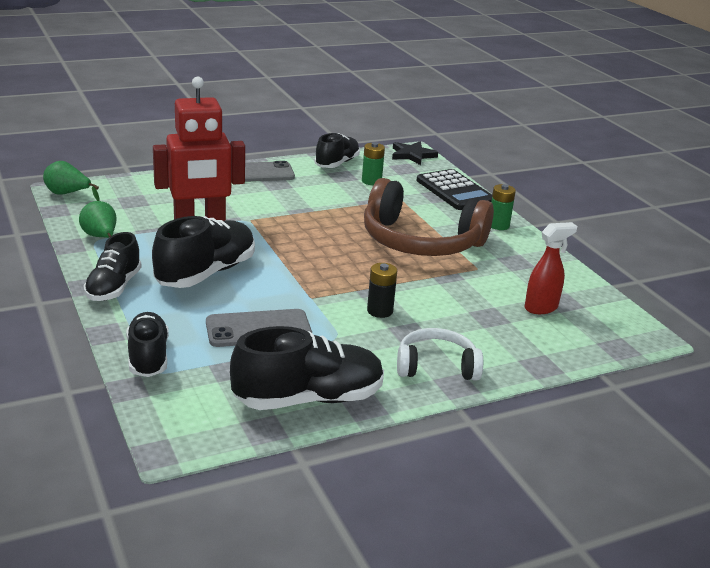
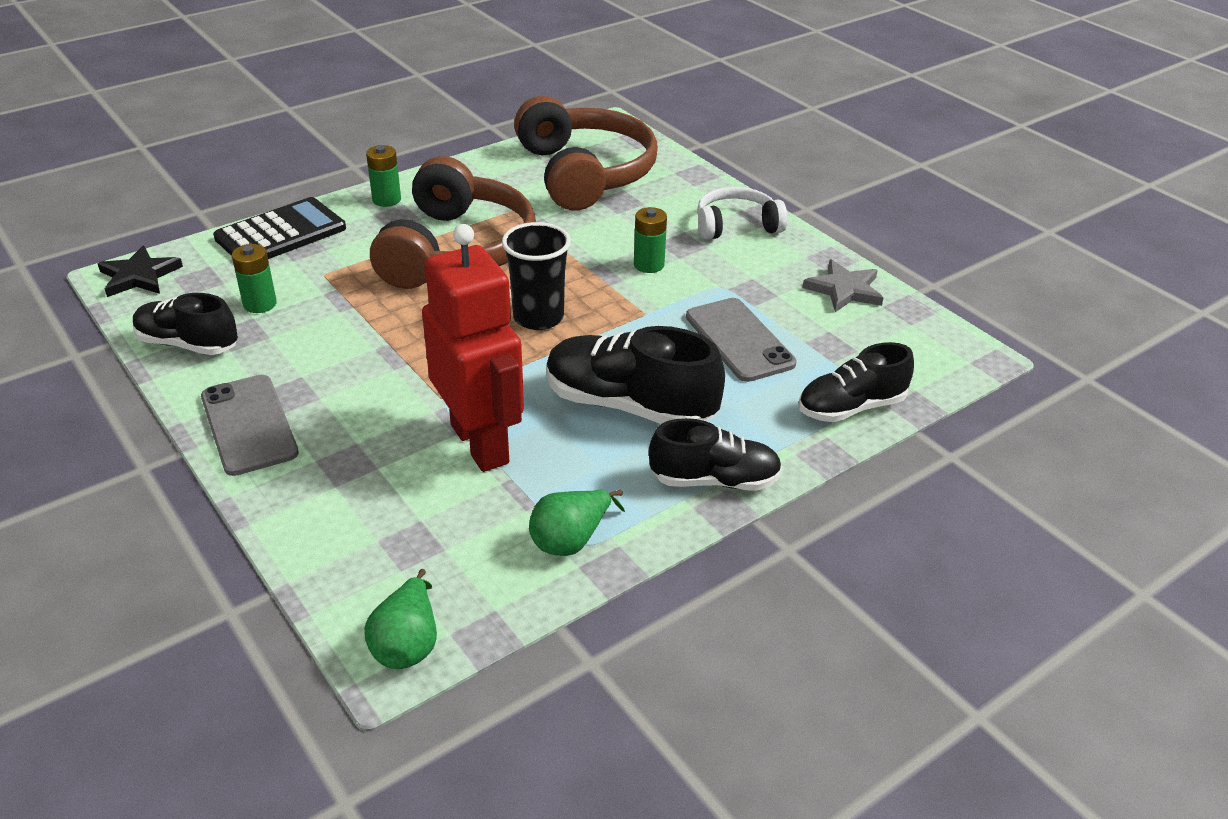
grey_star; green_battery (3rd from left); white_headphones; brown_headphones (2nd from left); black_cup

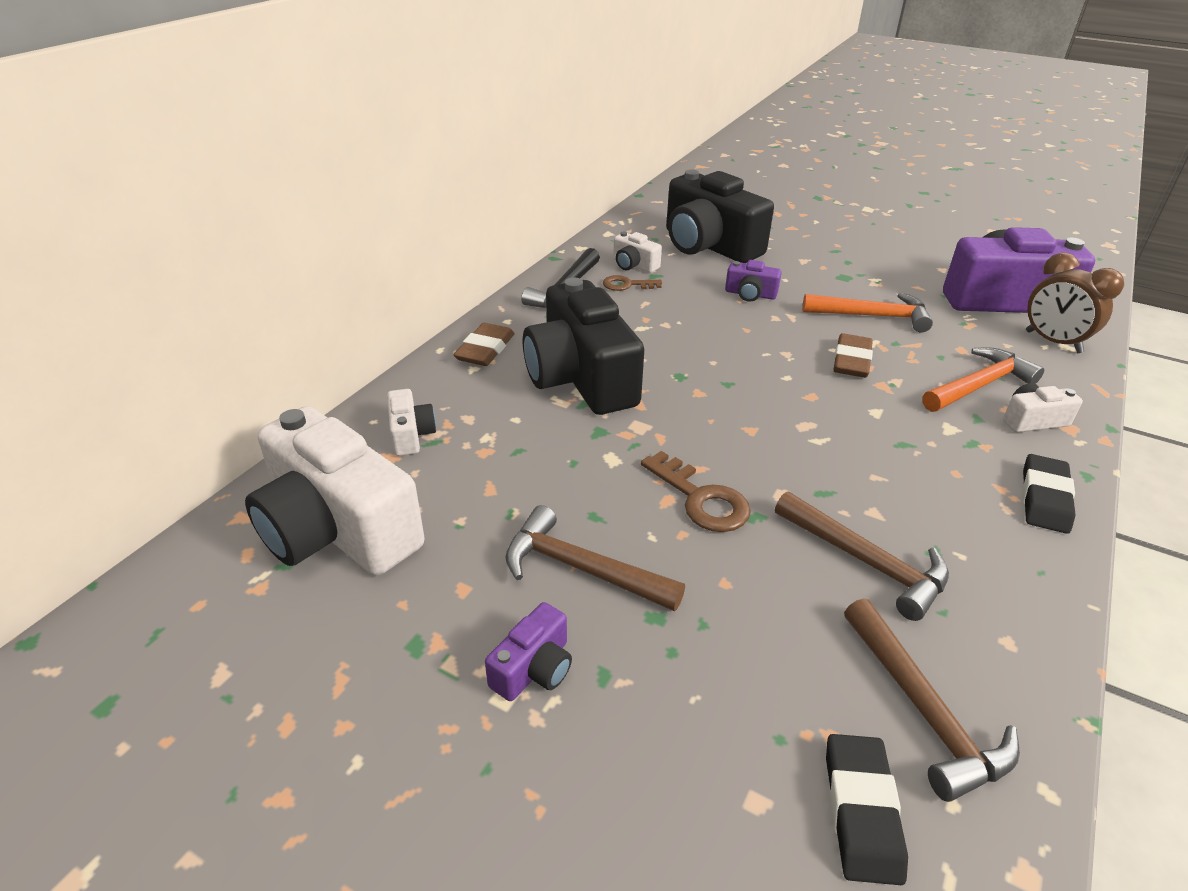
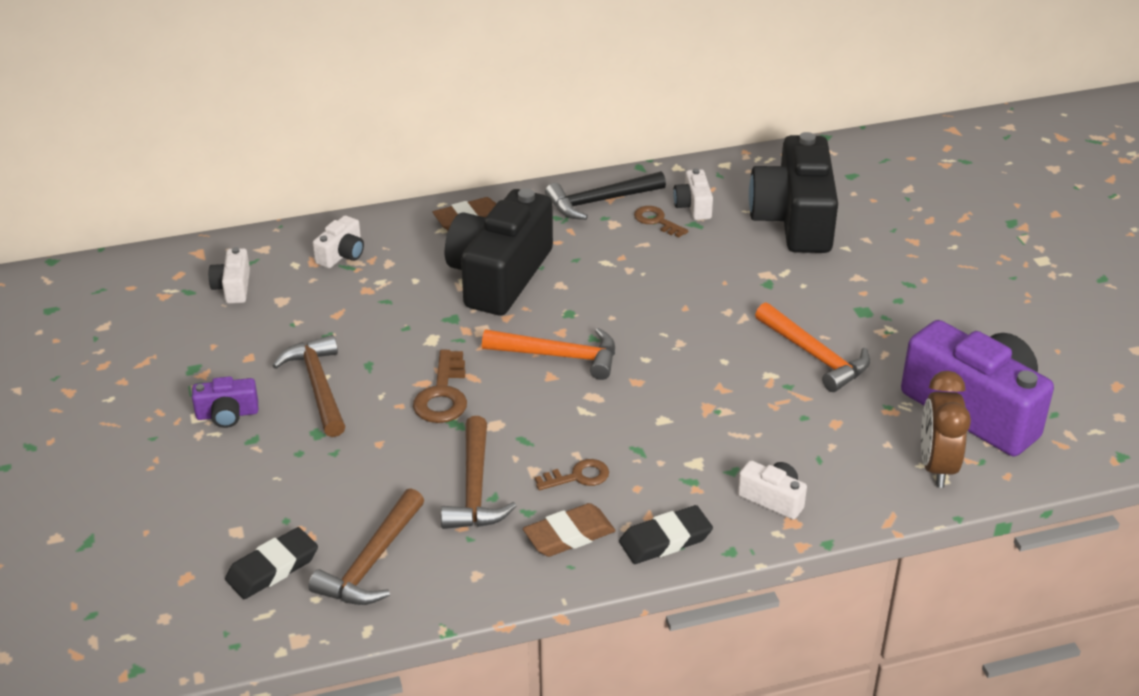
white_camera (1st from left); purple_camera (2nd from left in the first image); brown_eraser (2nd from left); orange_hammer (1st from left); brown_key (2nd from left)

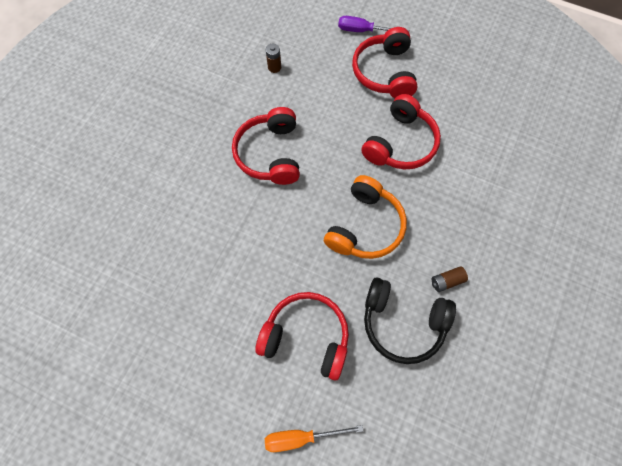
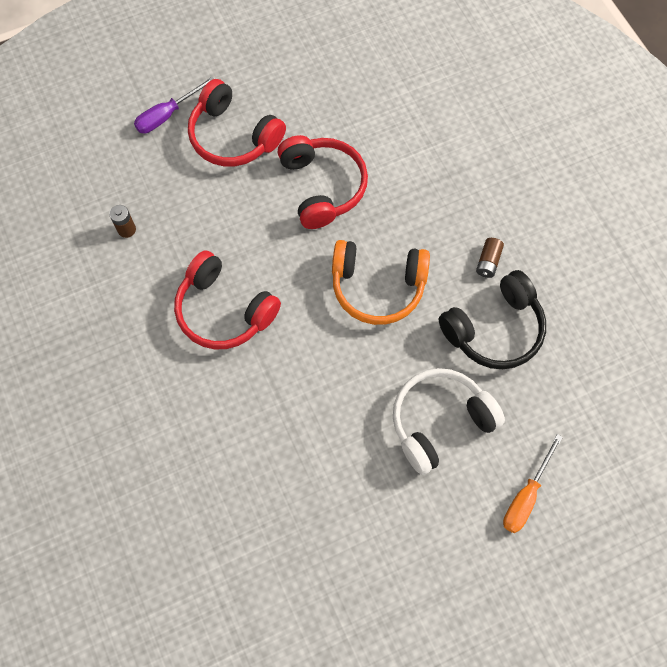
white_headphones; orange_headphones

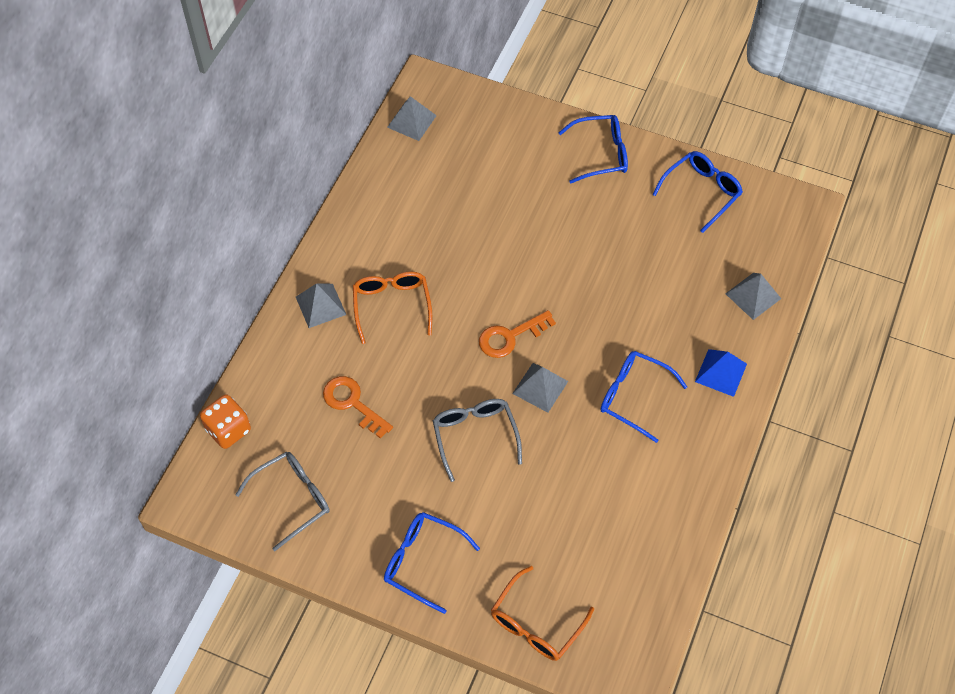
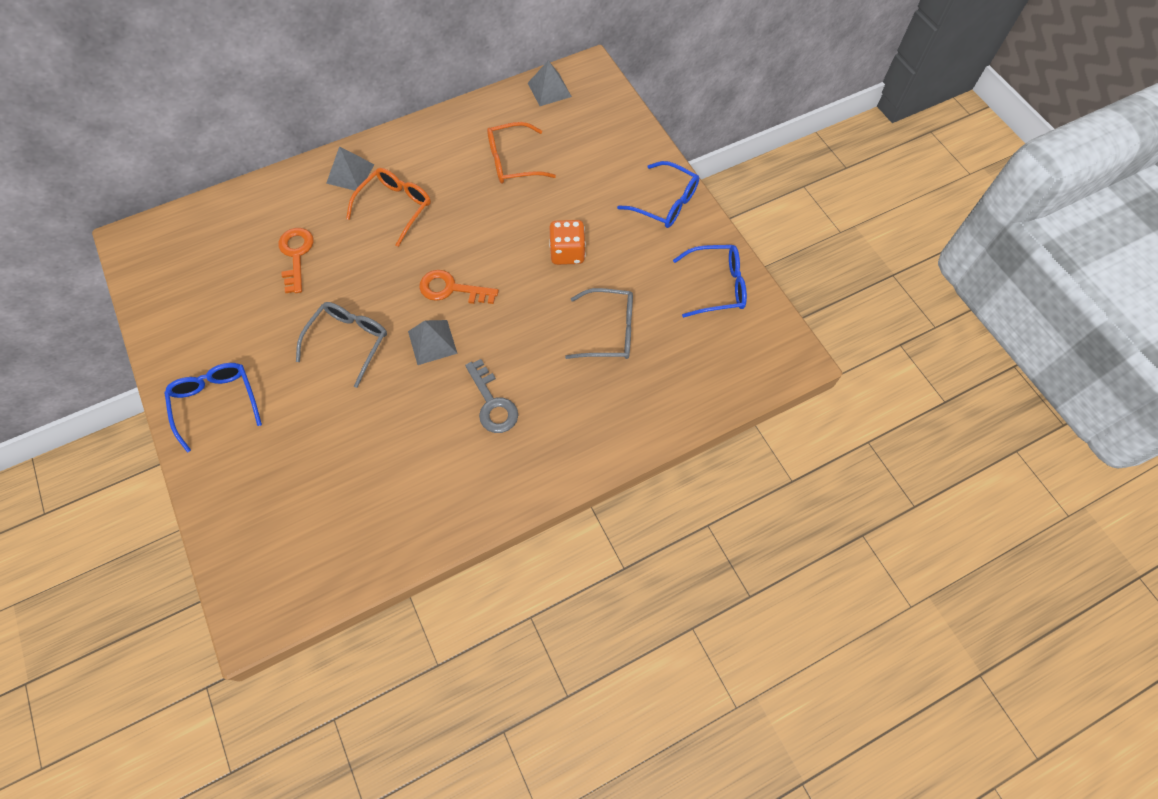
orange_dice; grey_glasses (2nd from left); orange_glasses (2nd from left); grey_key; blue_pyramid; grey_pyramid (4th from left in the first image)

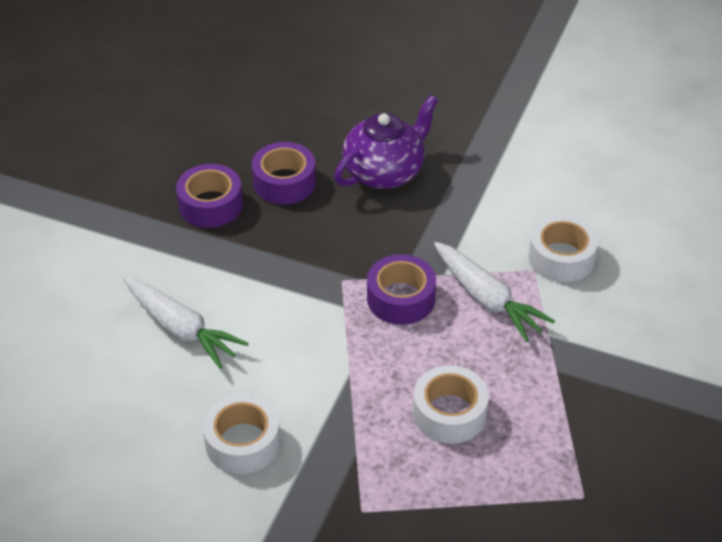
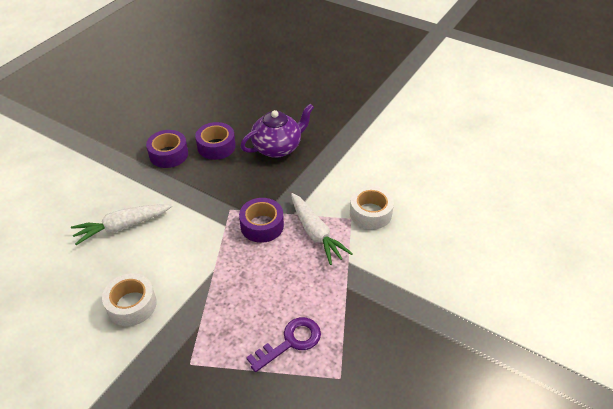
white_carrot (1st from left); white_tape (2nd from left in the first image); purple_key

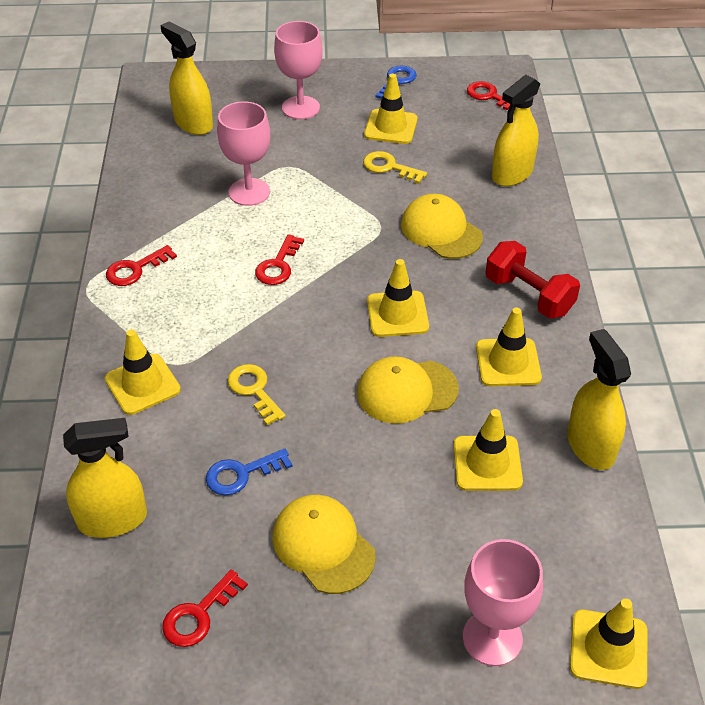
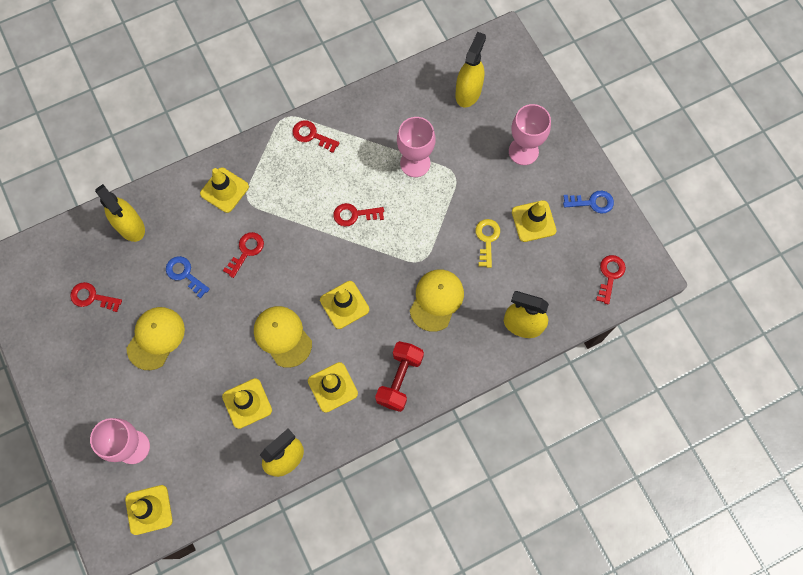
red_key (2nd from left)

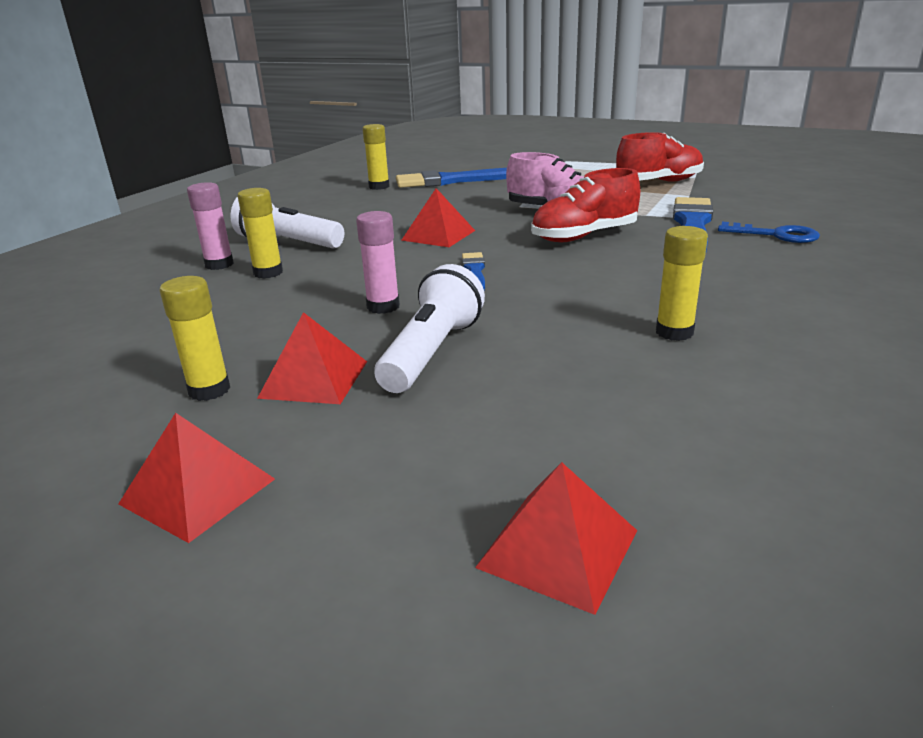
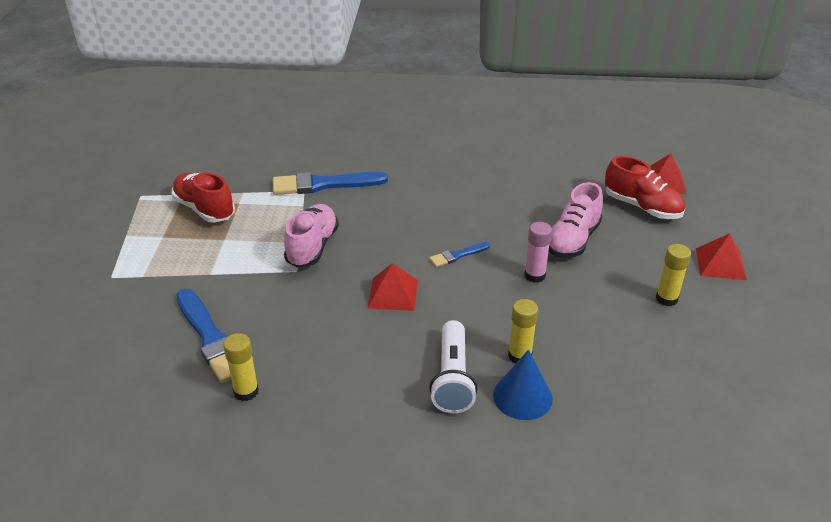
blue_cone; red_pyramid (2nd from left in the first image); pink_shoe (2nd from left); red_shoe (2nd from left); yellow_glue_stick (4th from left in the first image); blue_key

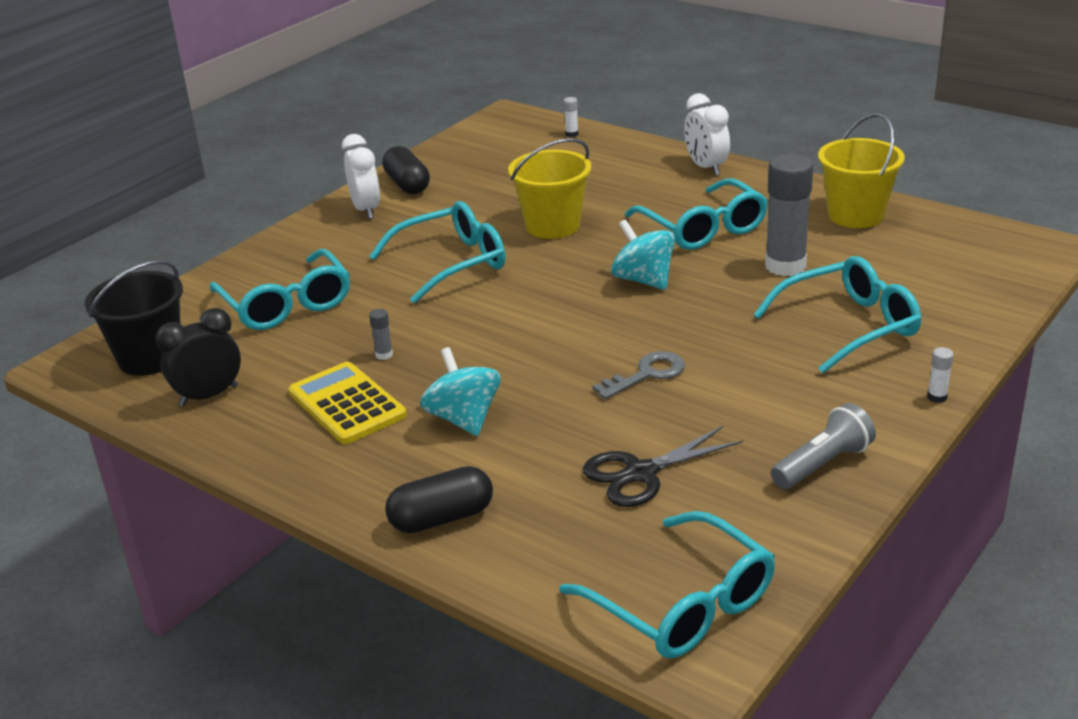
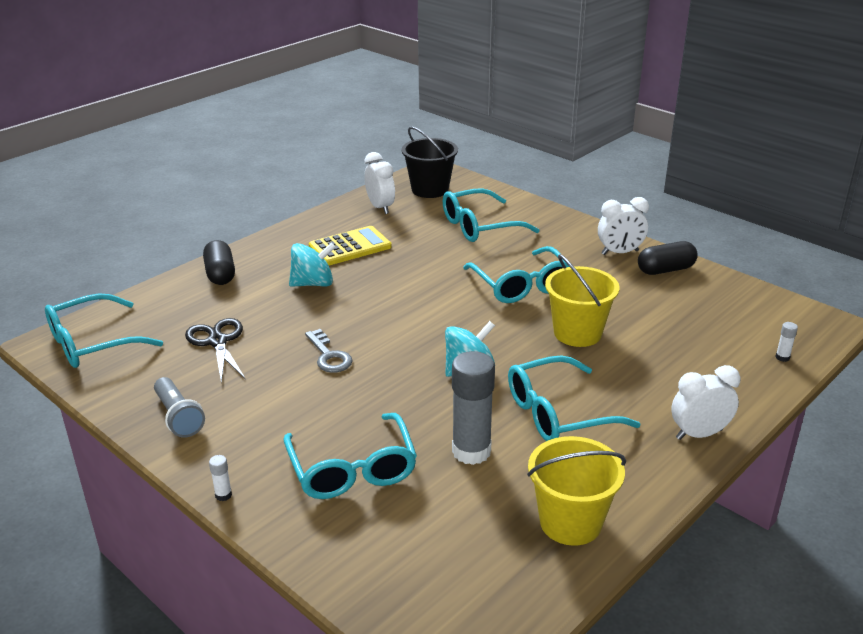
white_clock (1st from left); grey_glue_stick (1st from left in the first image)

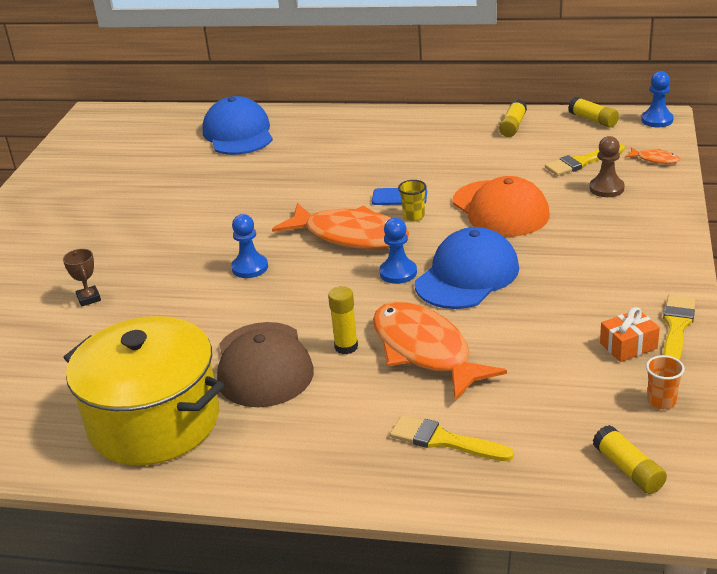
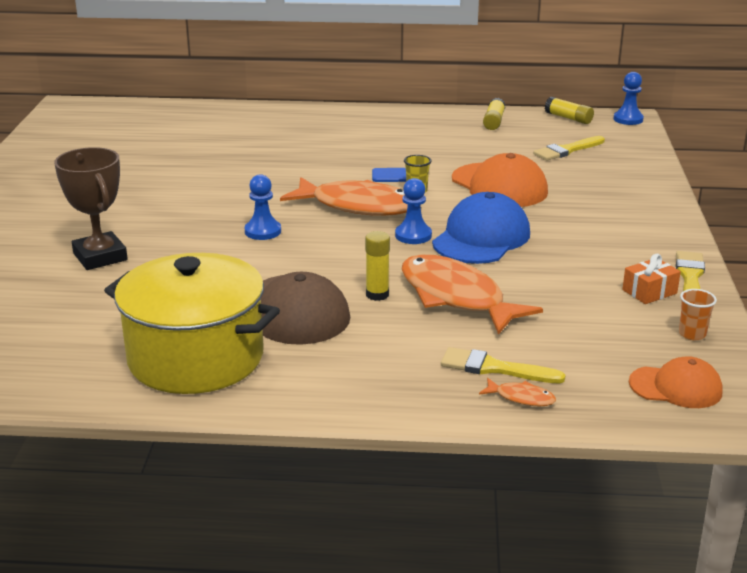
brown_trophy; blue_cap (1st from left in the first image); brown_pawn; orange_cap (2nd from left); orange_fish (3rd from left)

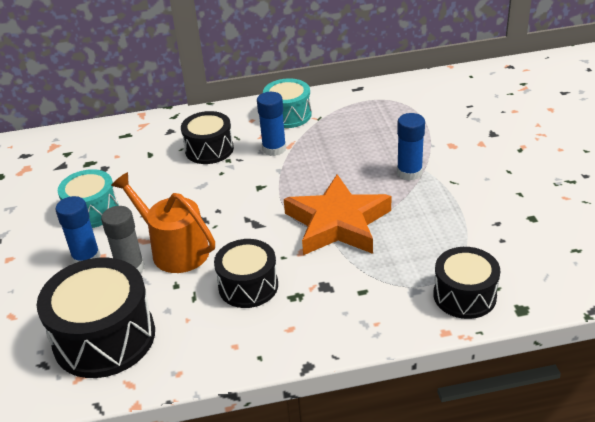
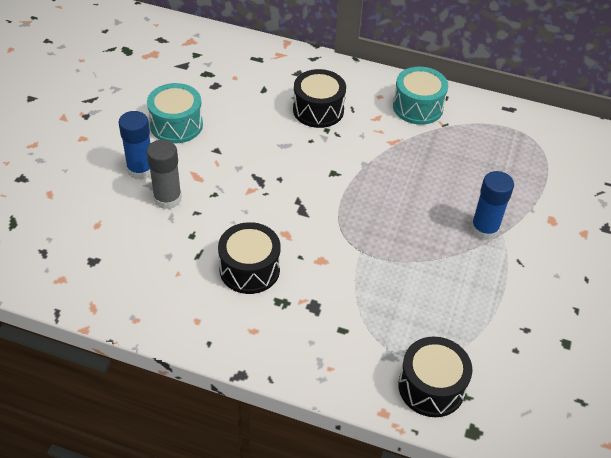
black_drum (1st from left in the first image); orange_watering_can; blue_glue_stick (2nd from left in the first image); orange_star

